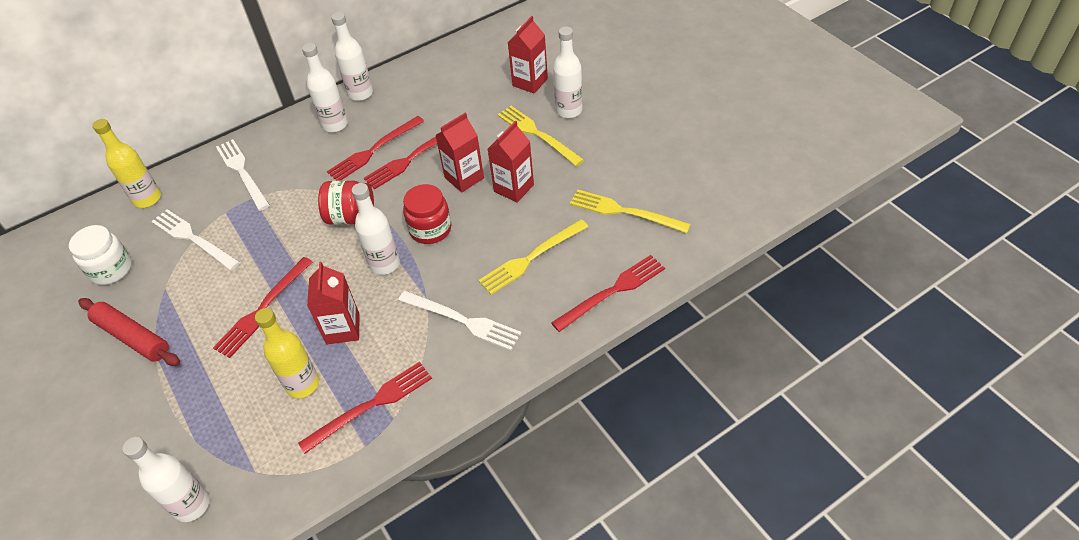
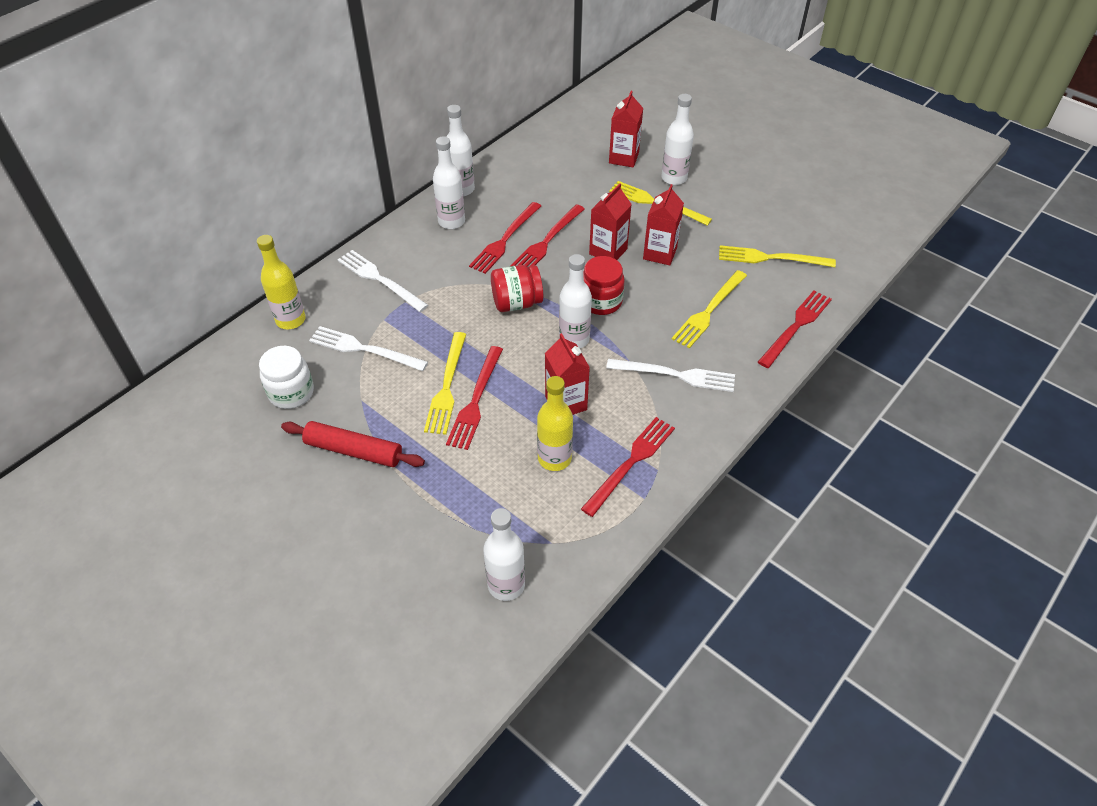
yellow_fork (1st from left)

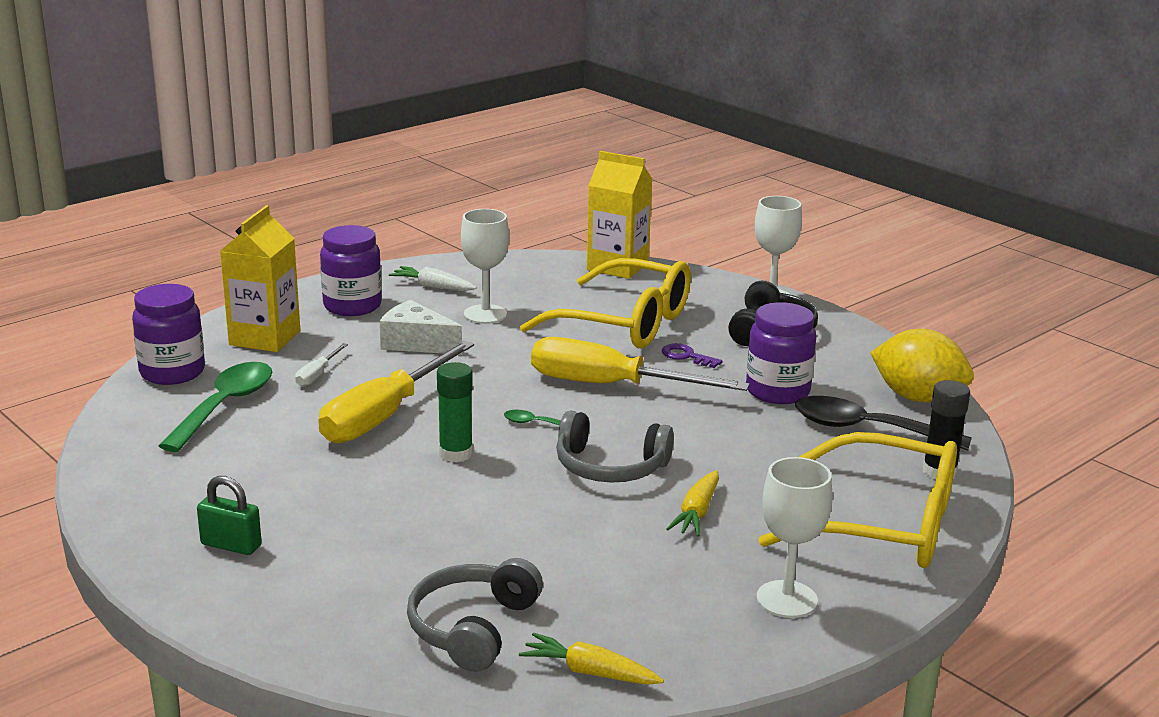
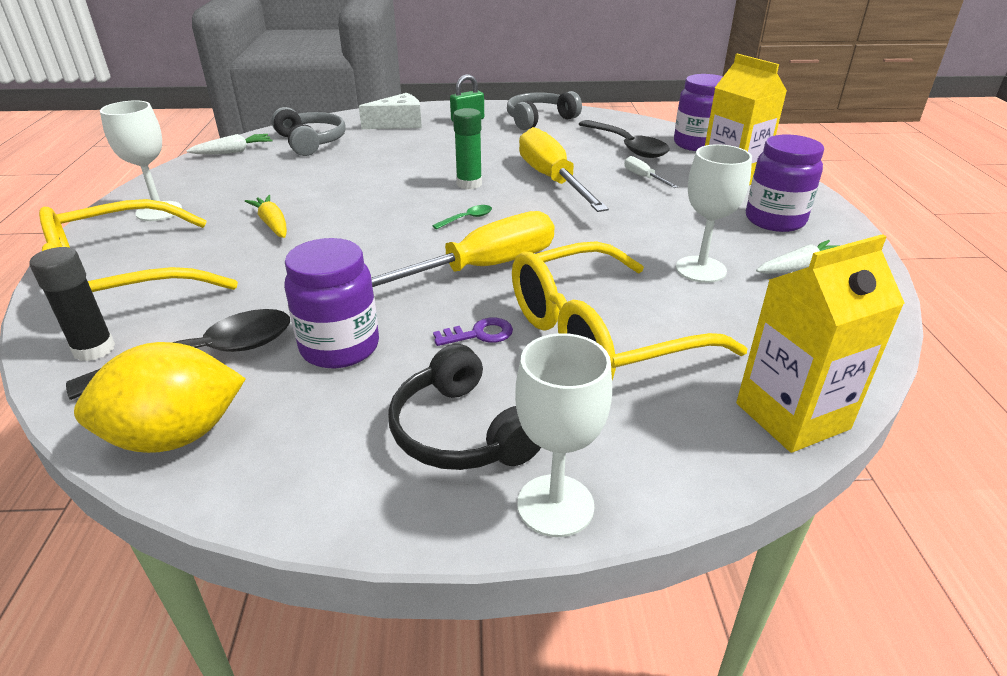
black_spoon (2nd from left); white_cheese; white_carrot (1st from left); grey_headphones (2nd from left)

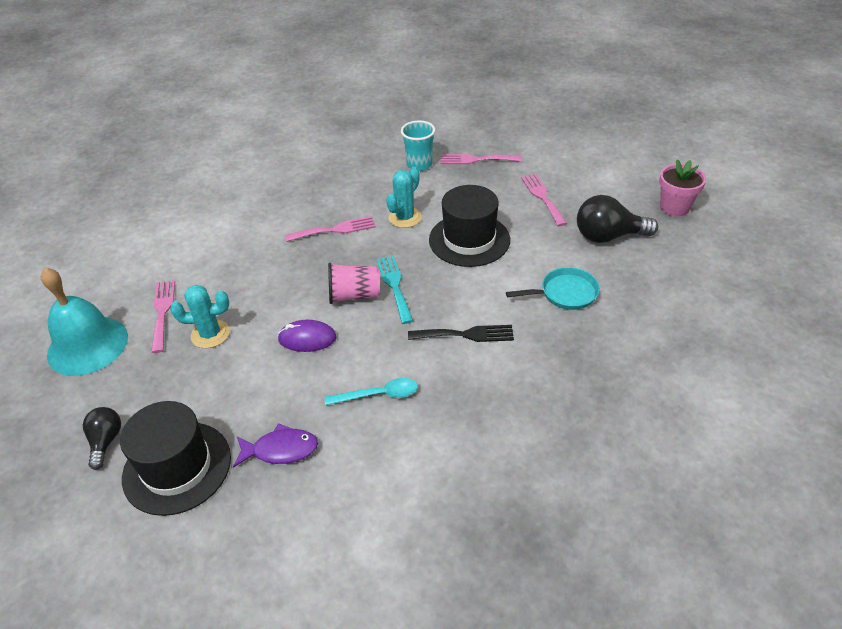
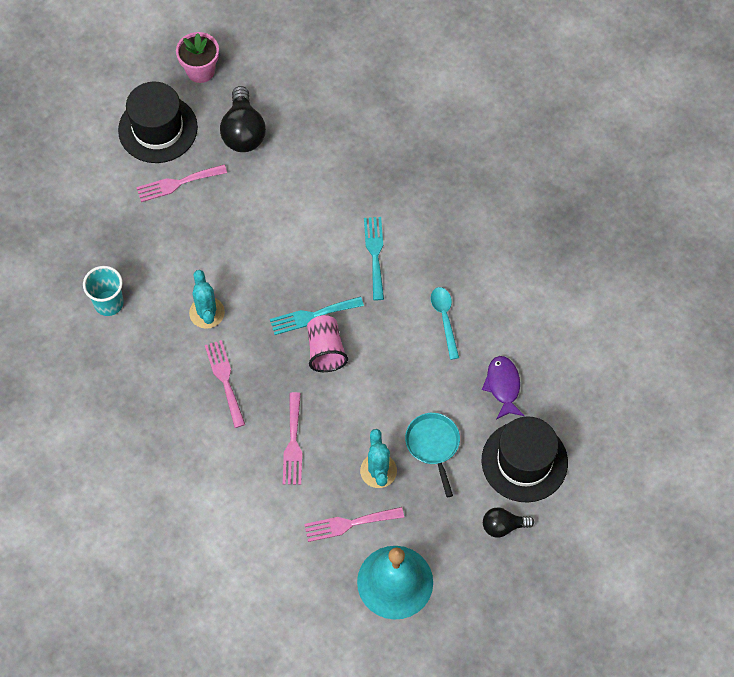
purple_mouse; turquoise_cactus (1st from left); turquoise_fork (2nd from left); black_hat (1st from left); pink_fork (3rd from left); turquoise_pan

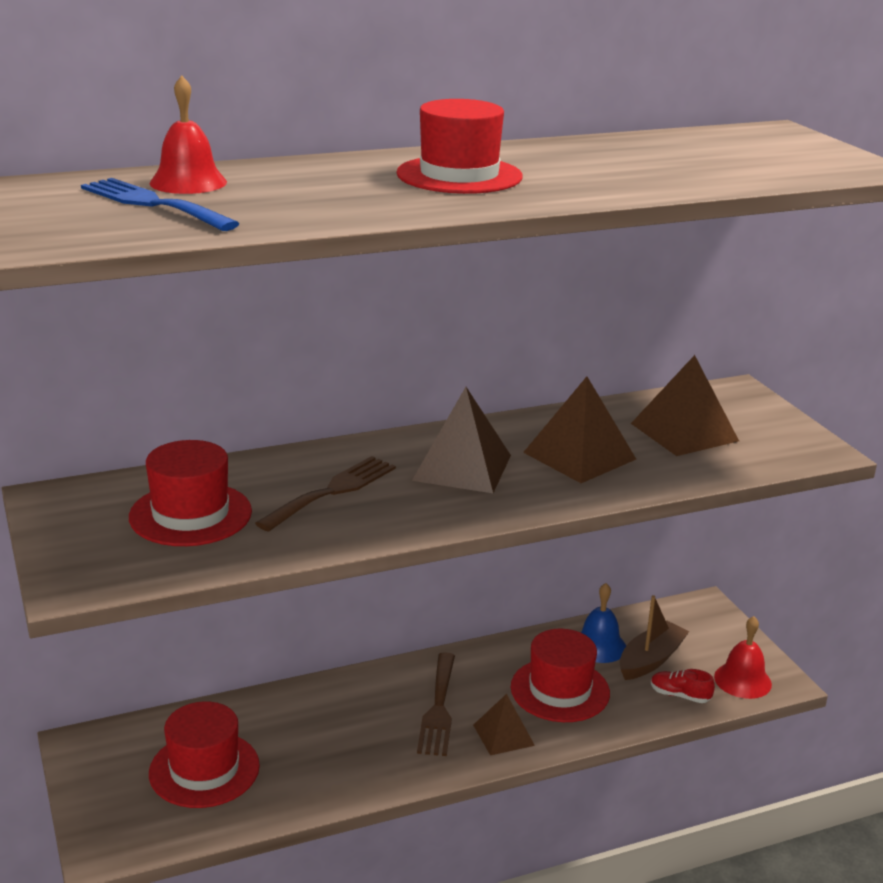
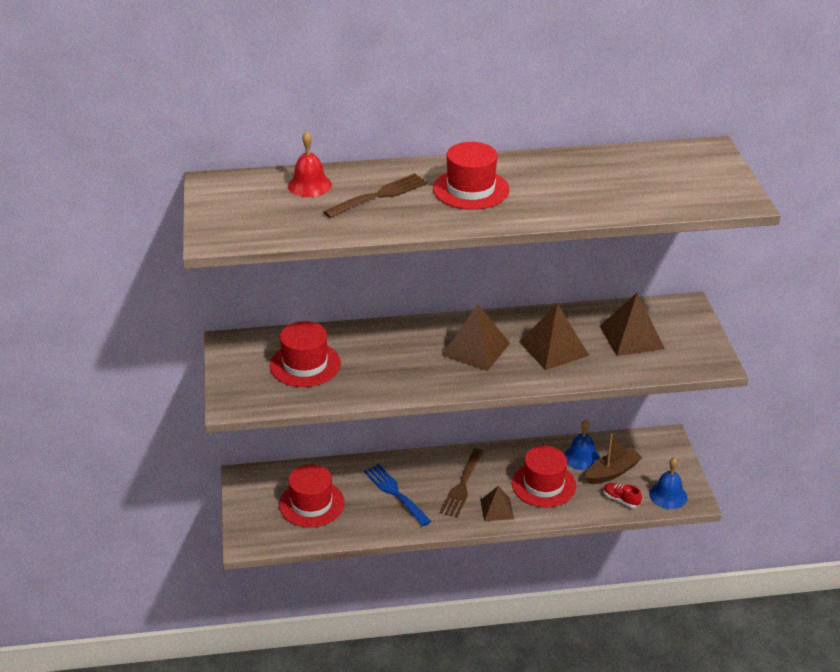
blue_fork; brown_fork (1st from left); blue_bell (2nd from left)

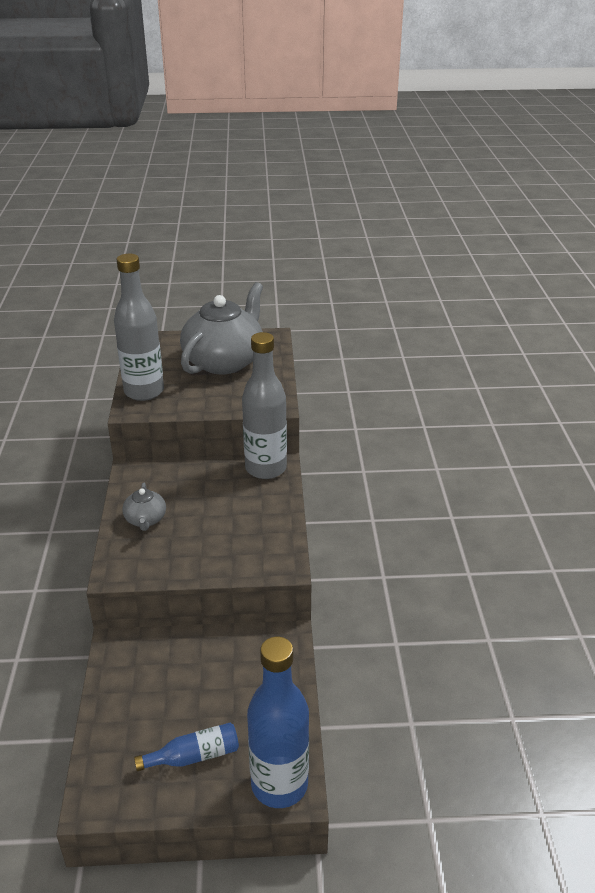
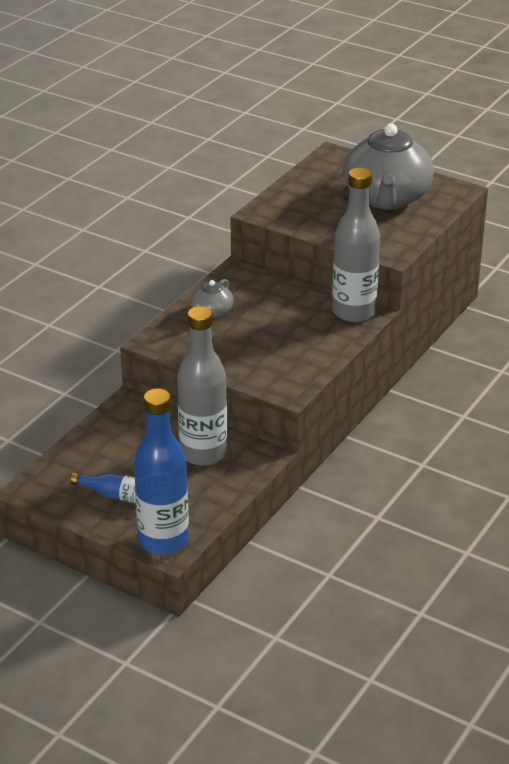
grey_bottle (1st from left); grey_teapot (2nd from left)

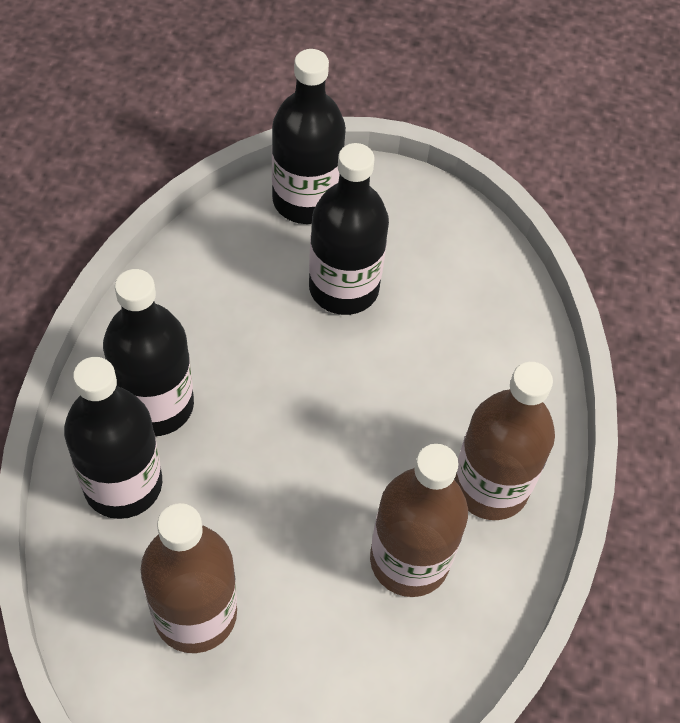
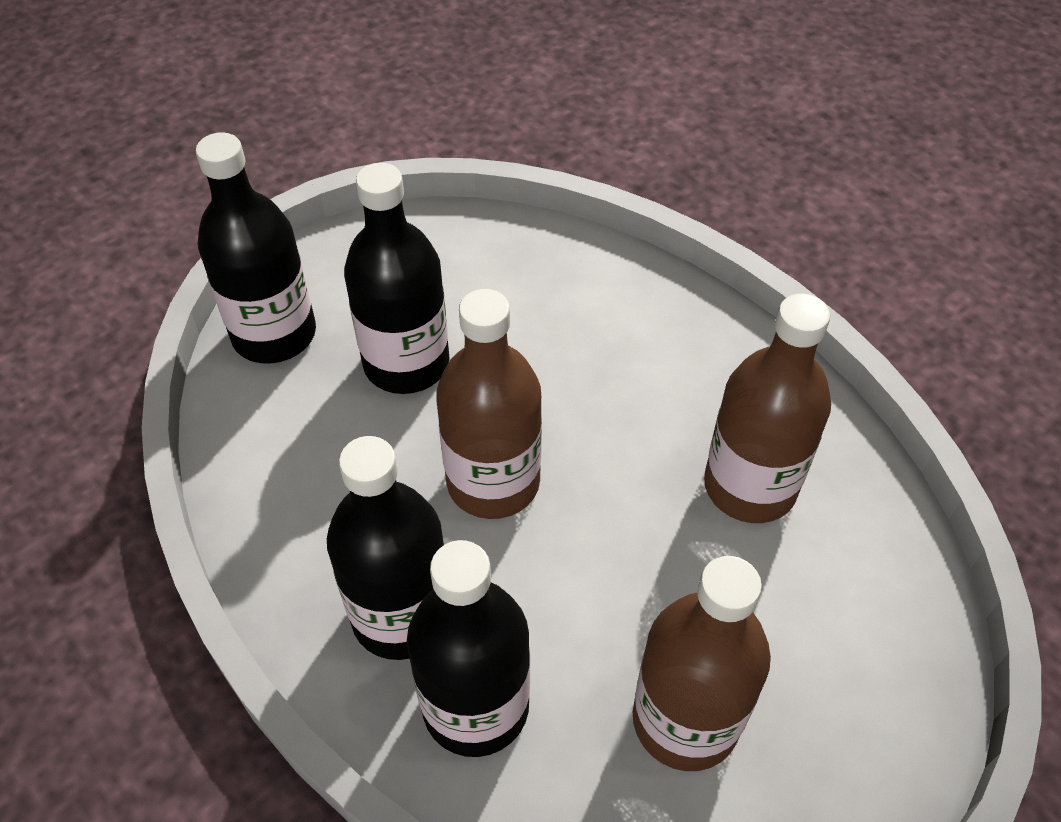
brown_bottle (1st from left)

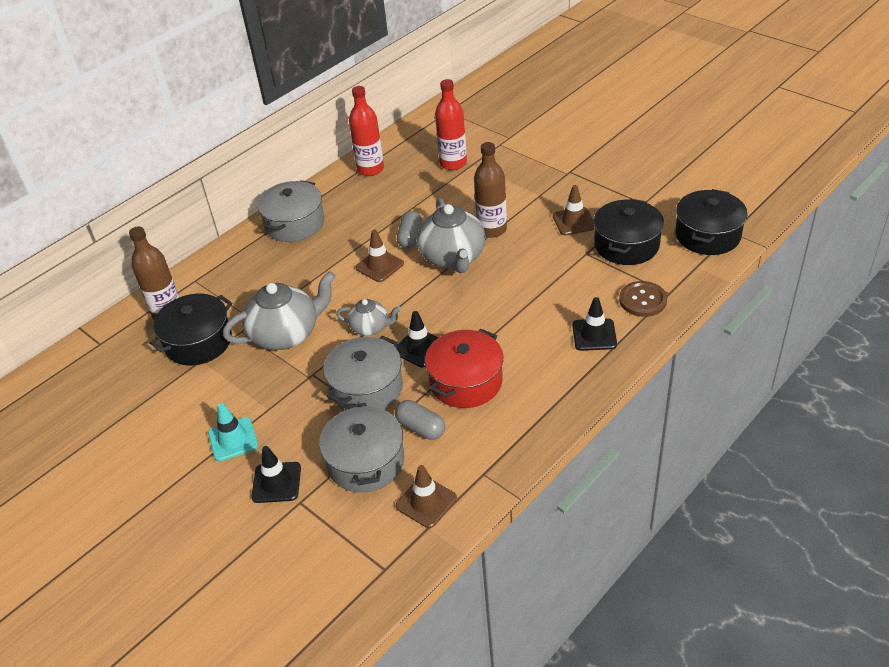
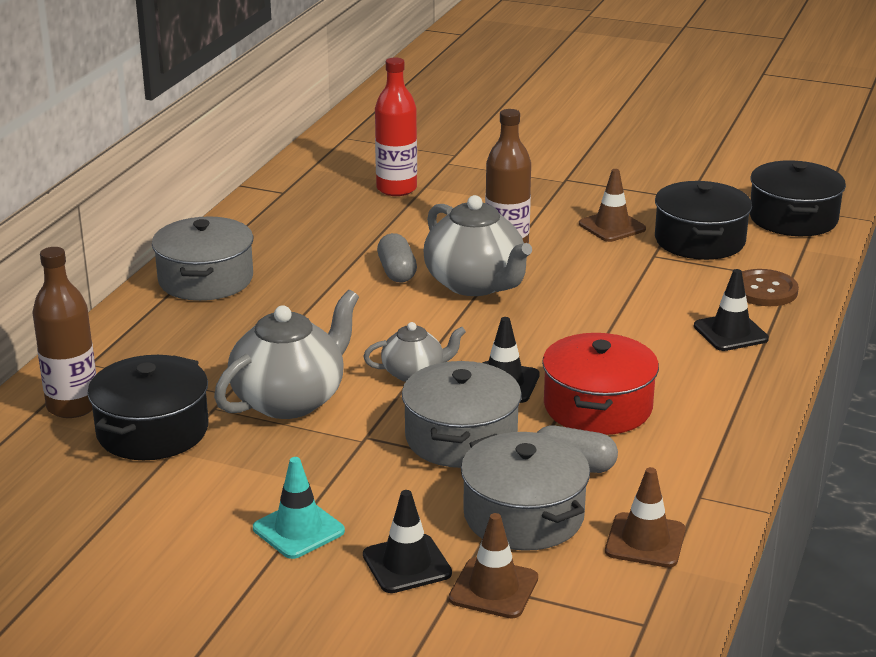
red_bottle (1st from left in the first image); brown_traffic_cone (1st from left)

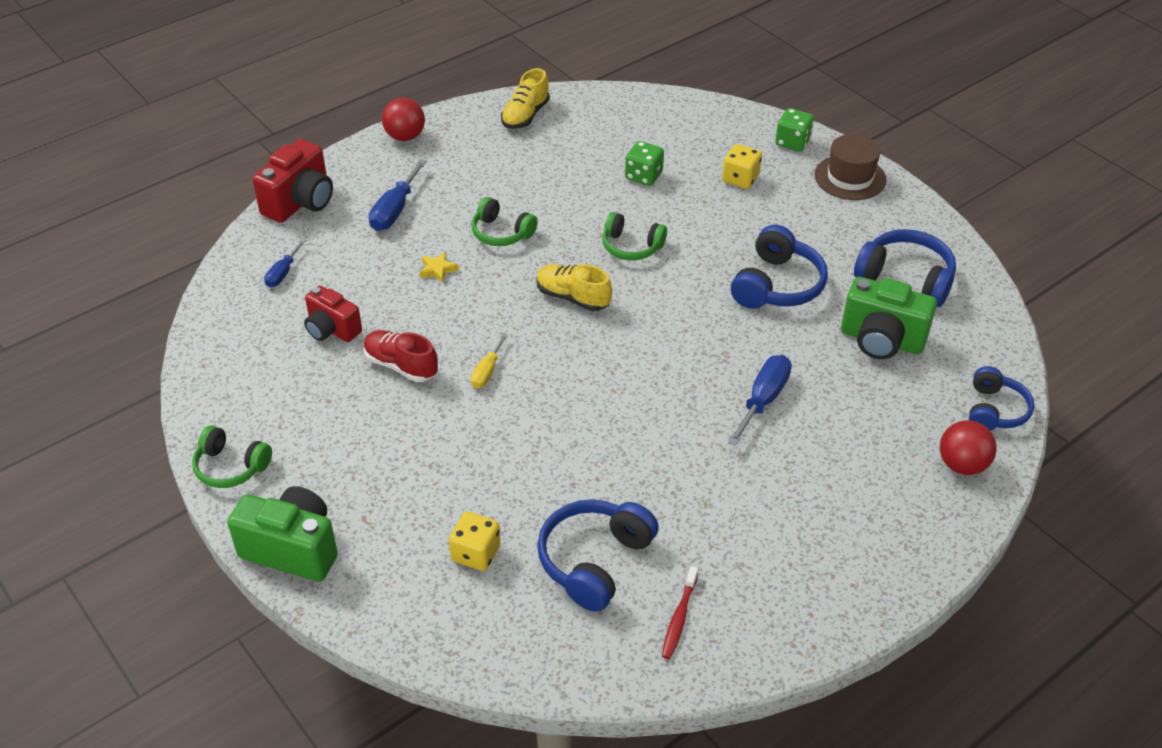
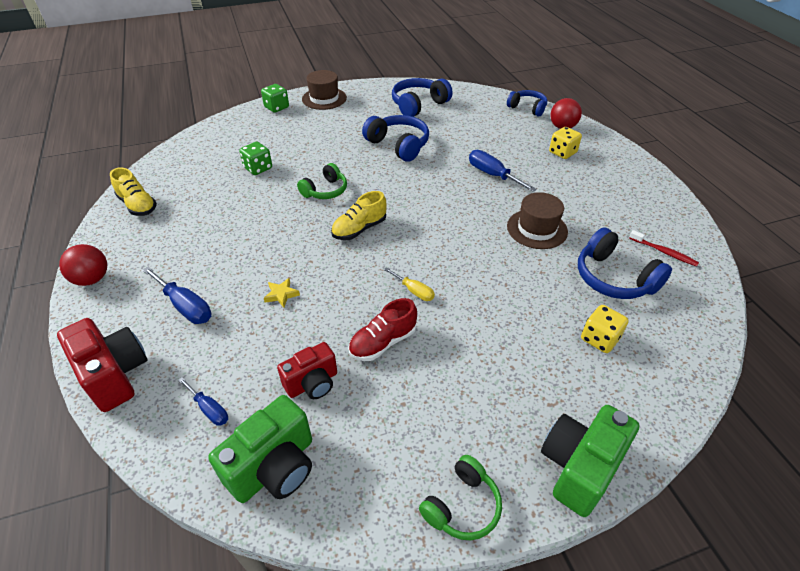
green_headphones (2nd from left in the first image); yellow_dice (1st from left); green_camera (1st from left); brown_hat (2nd from left)

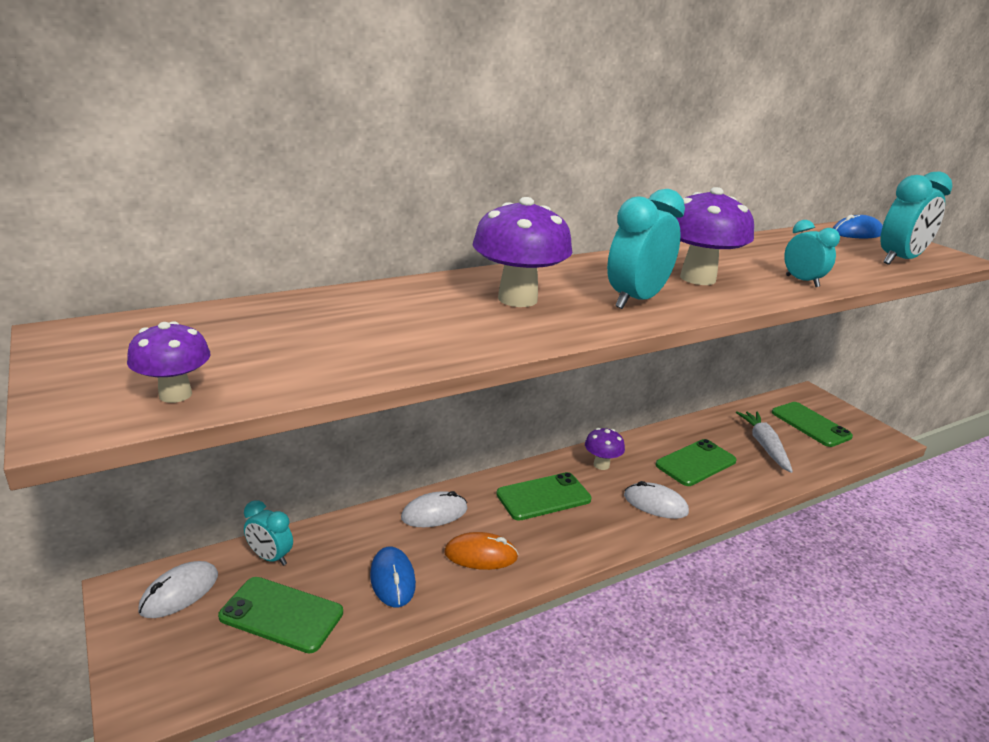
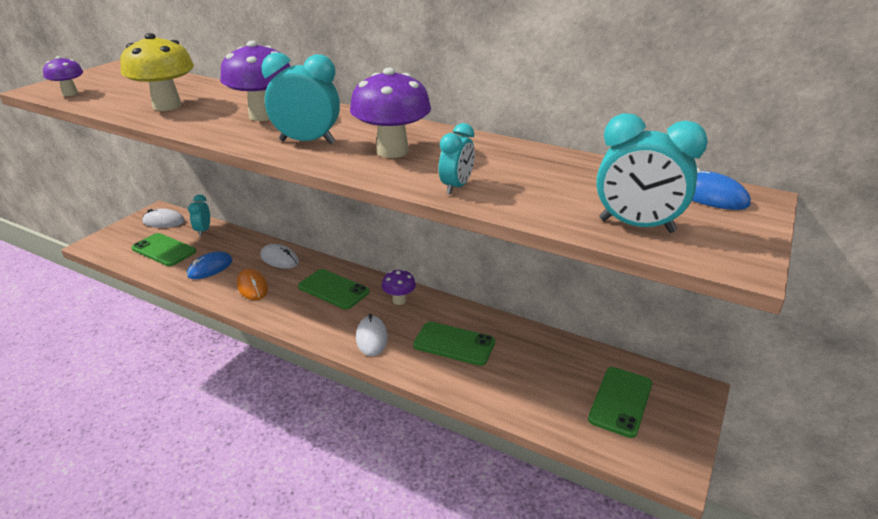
green_phone (1st from left); white_carrot; yellow_mushroom

